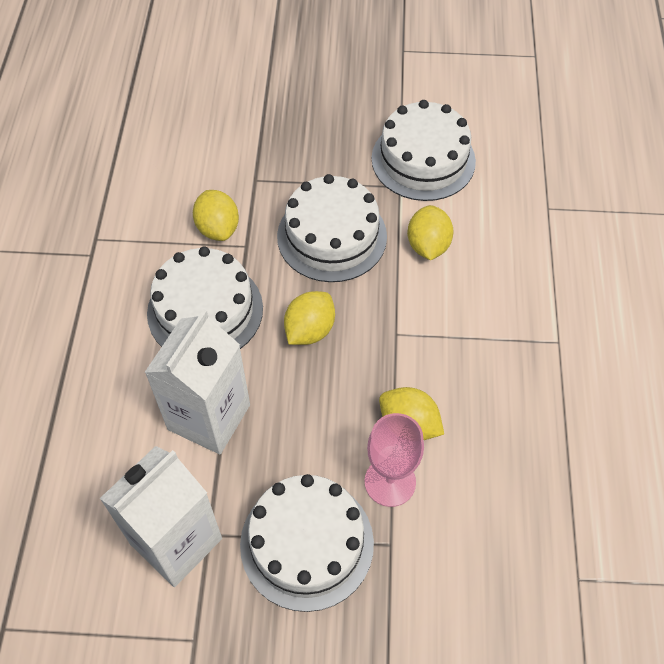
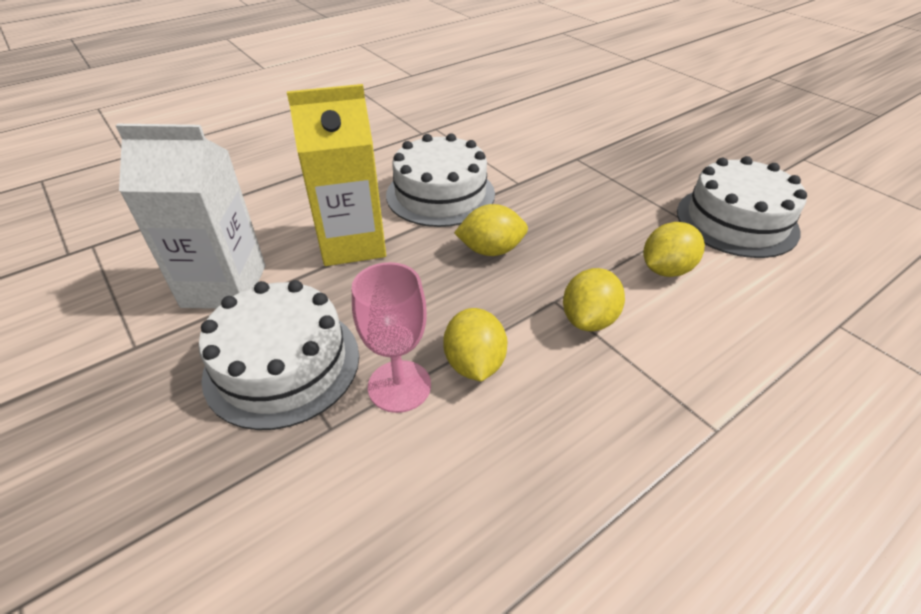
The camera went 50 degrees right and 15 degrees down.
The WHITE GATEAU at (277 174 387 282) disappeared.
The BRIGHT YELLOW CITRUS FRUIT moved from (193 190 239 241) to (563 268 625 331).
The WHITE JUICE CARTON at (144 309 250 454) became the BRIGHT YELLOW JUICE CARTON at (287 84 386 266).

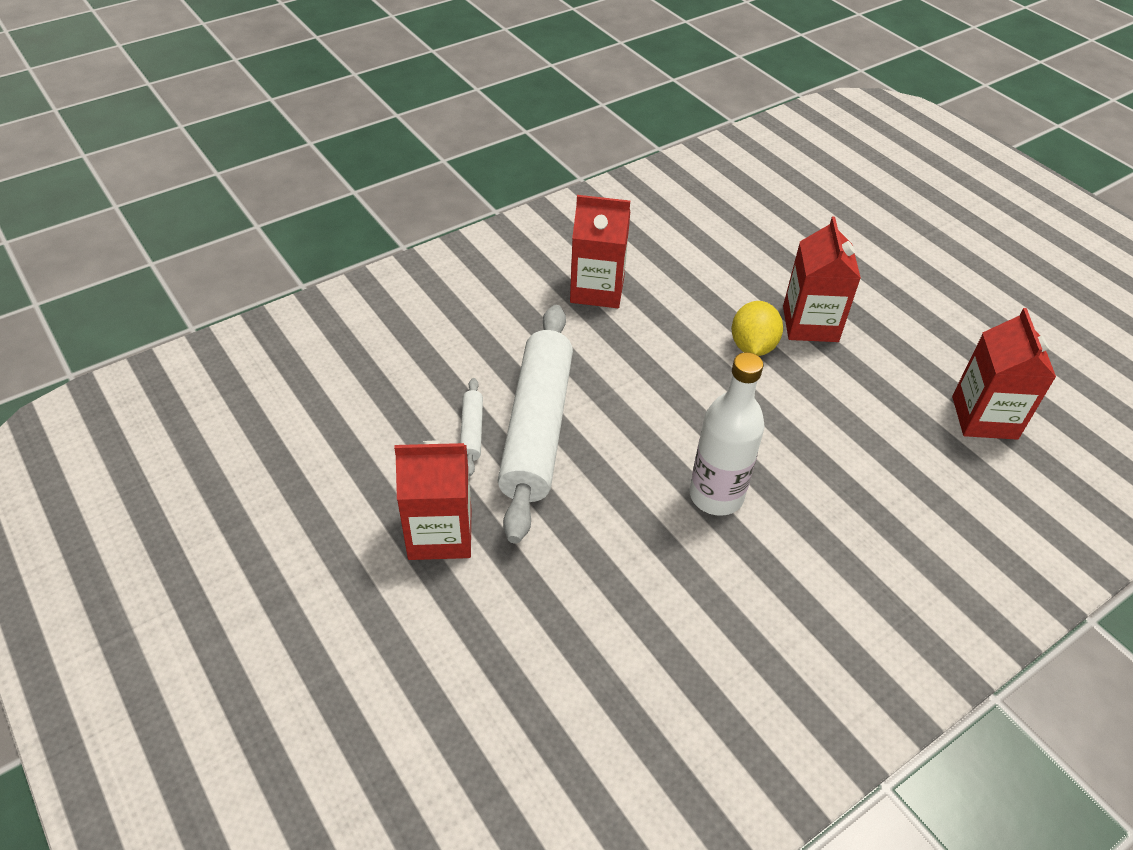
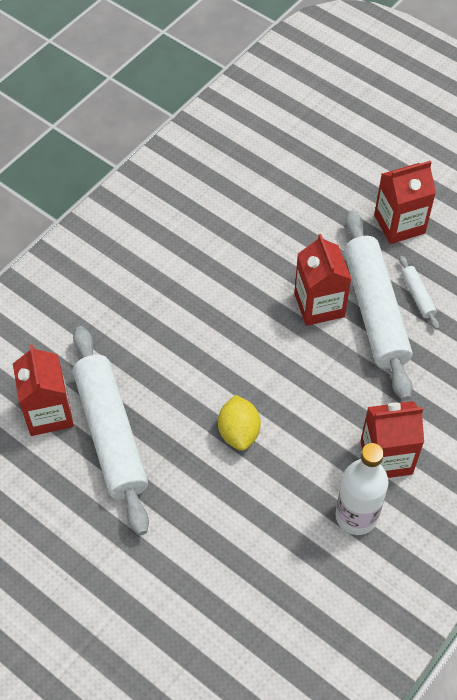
The camera went 165 degrees right and 10 degrees up.
The WHITE DOUGH ROLLER at (73 326 149 535) appeared.
The WHITE BOTTLE moved from (690 352 765 516) to (335 443 389 535).
The RED JUICE CARTON moved from (783 217 861 342) to (294 234 351 326).

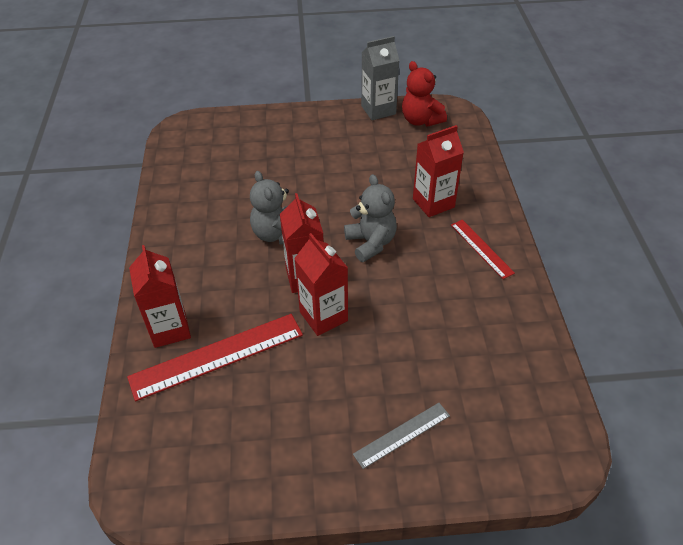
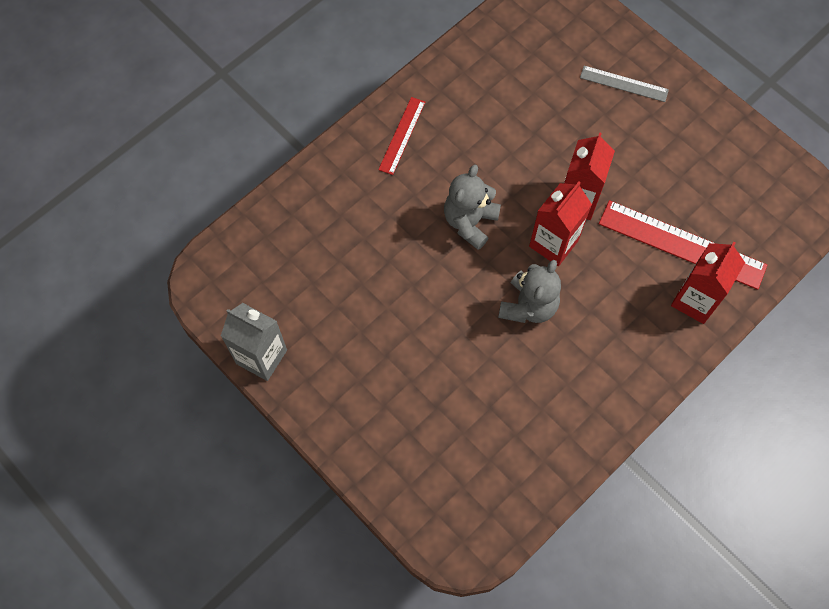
The camera went 130 degrees left and 20 degrees up.
The RED STUFFED BEAR at (402 61 447 127) disappeared.
The RED JUICE CARTON at (413 125 464 217) disappeared.

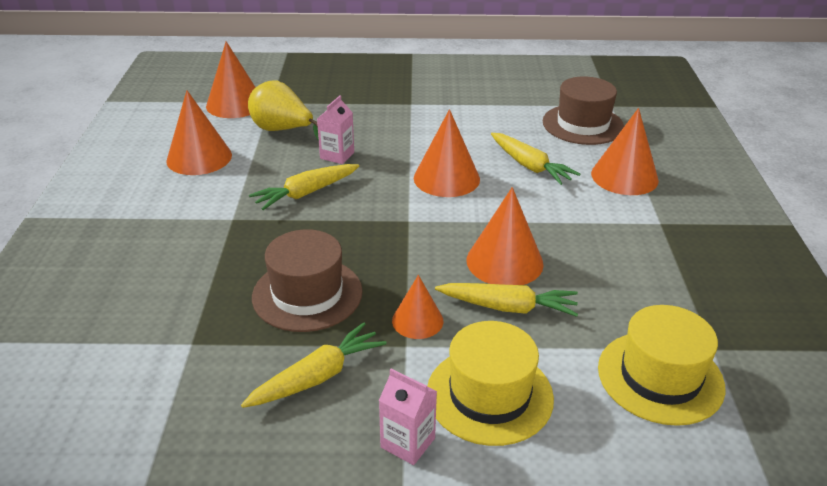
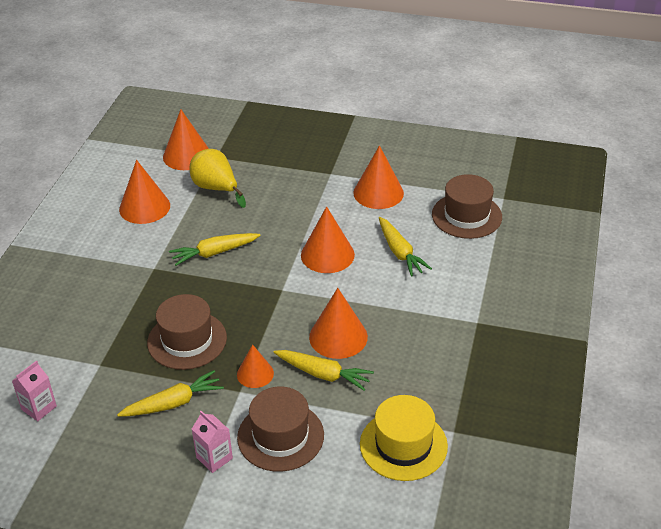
The camera went 15 degrees right and 5 degrees up.
The ROSE-PINK JUICE CARTON moved from (317 95 354 164) to (12 360 57 421).
The BRIGHT ORANGE CONE moved from (591 108 659 195) to (353 145 404 209).
The BRIGHT YELLOW TOP HAT at (428 321 554 446) became the BROWN TOP HAT at (237 387 324 472).

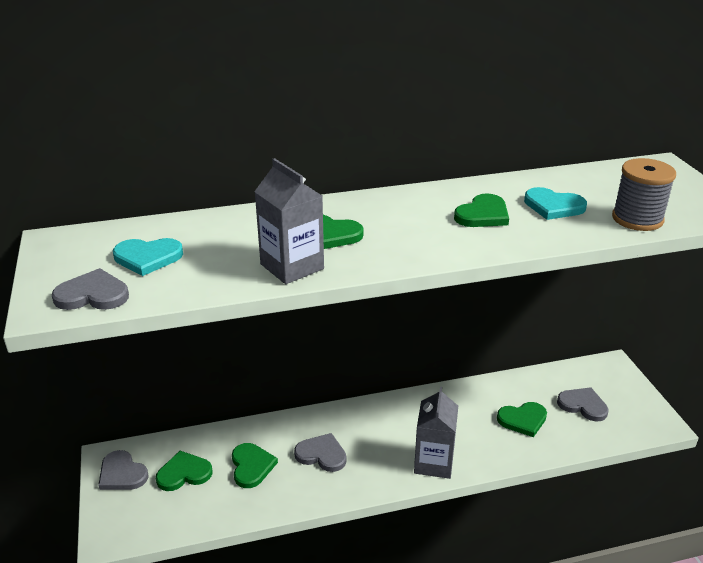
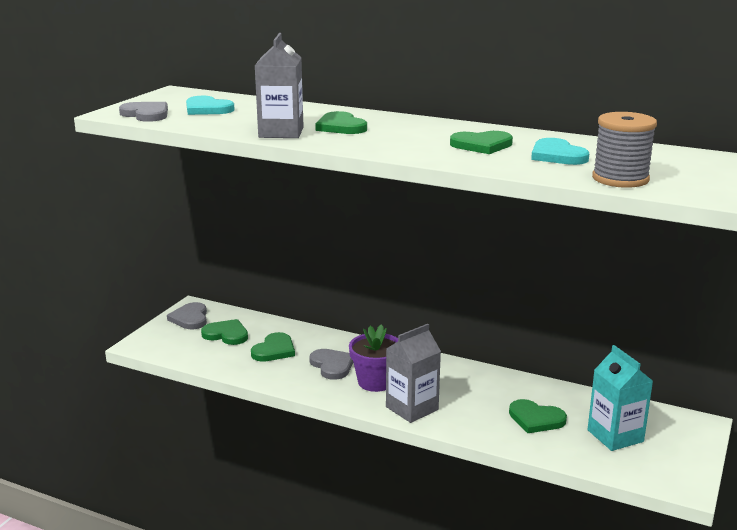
The camera went 40 degrees right and 10 degrees down.
The PURPLE PLANT POT at (349 324 398 392) appeared.
The GRAY HEART SHAPE at (557 387 609 421) was replaced by the TEAL JUICE CARTON at (587 345 653 451).

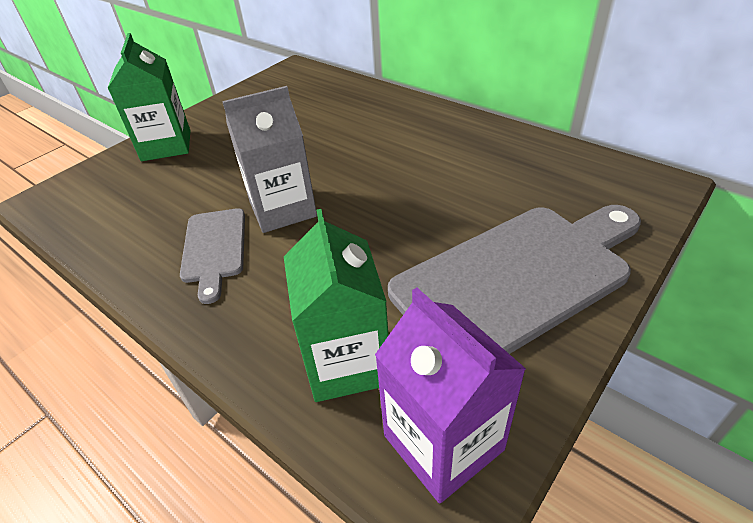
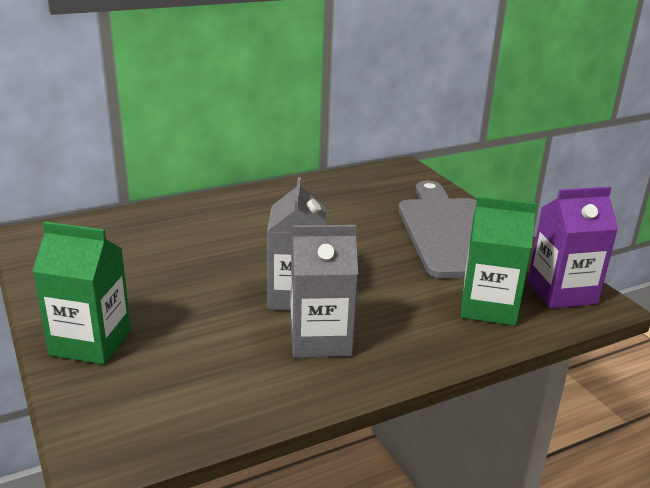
The camera went 70 degrees left and 15 degrees down.
The GRAY CUTTING BOARD at (180 208 245 304) was replaced by the GRAY JUICE CARTON at (290 225 358 358).

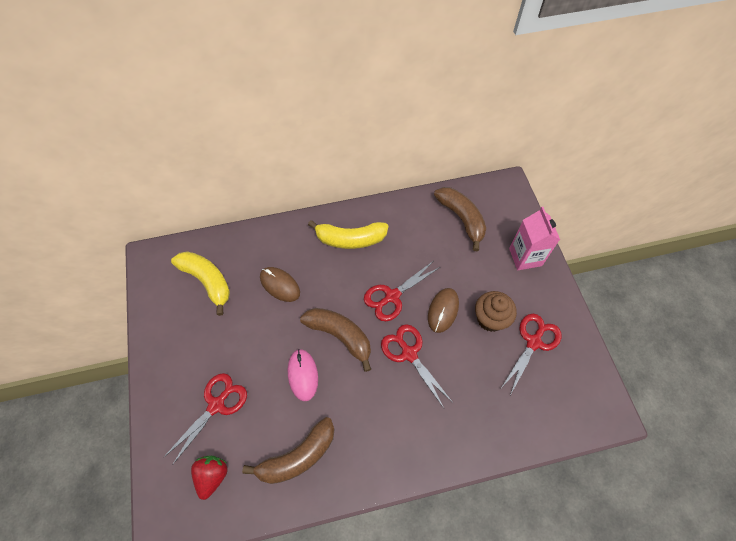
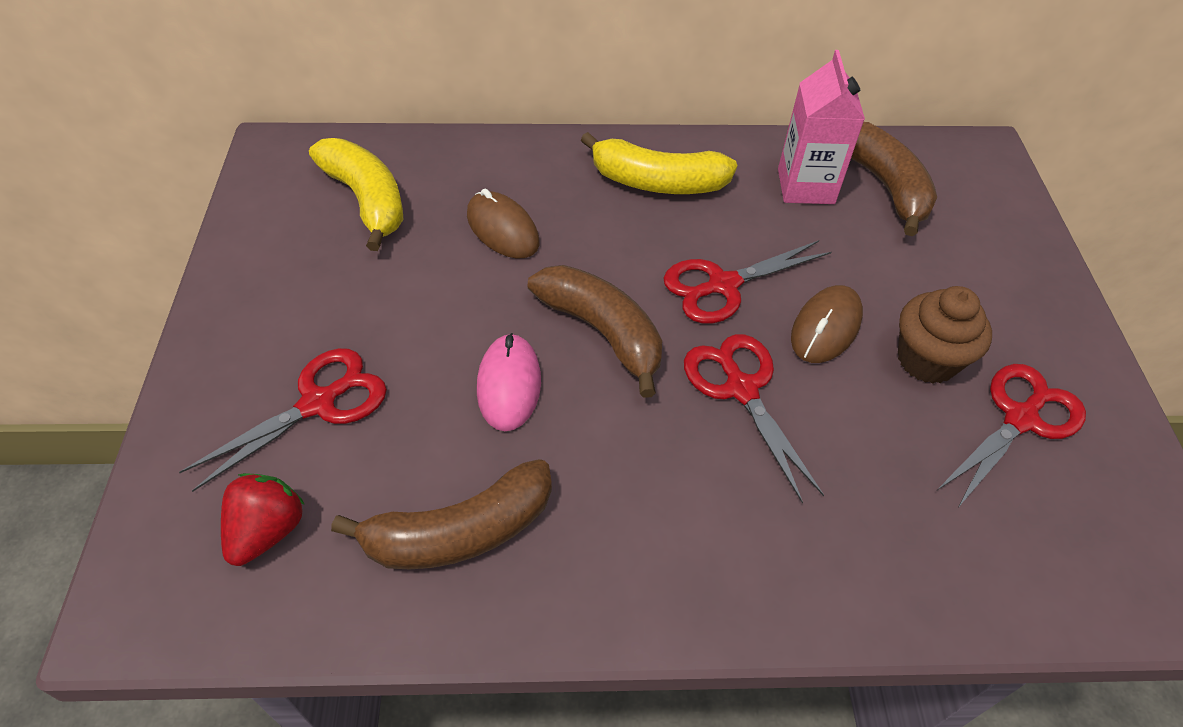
The camera went 10 degrees right and 10 degrees down.
The ROSE-PINK JUICE CARTON moved from (509 207 560 270) to (778 50 865 204).

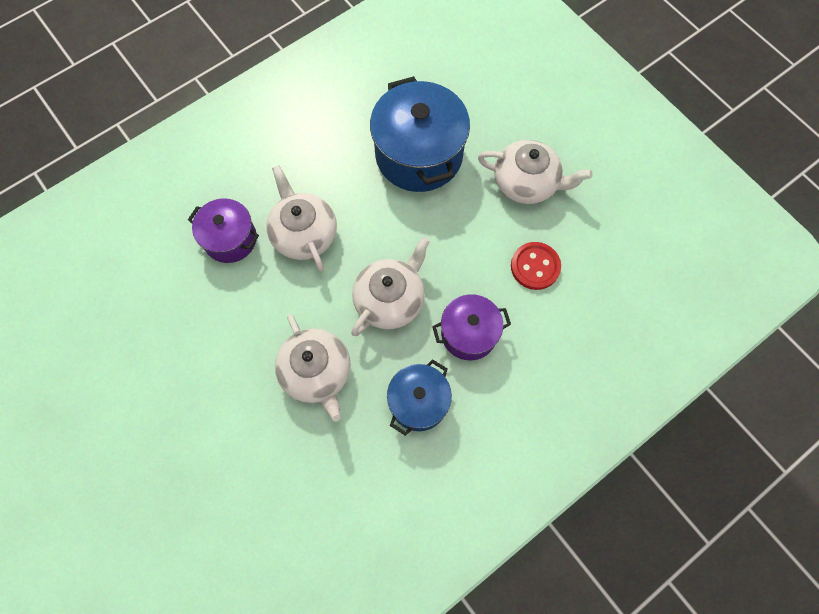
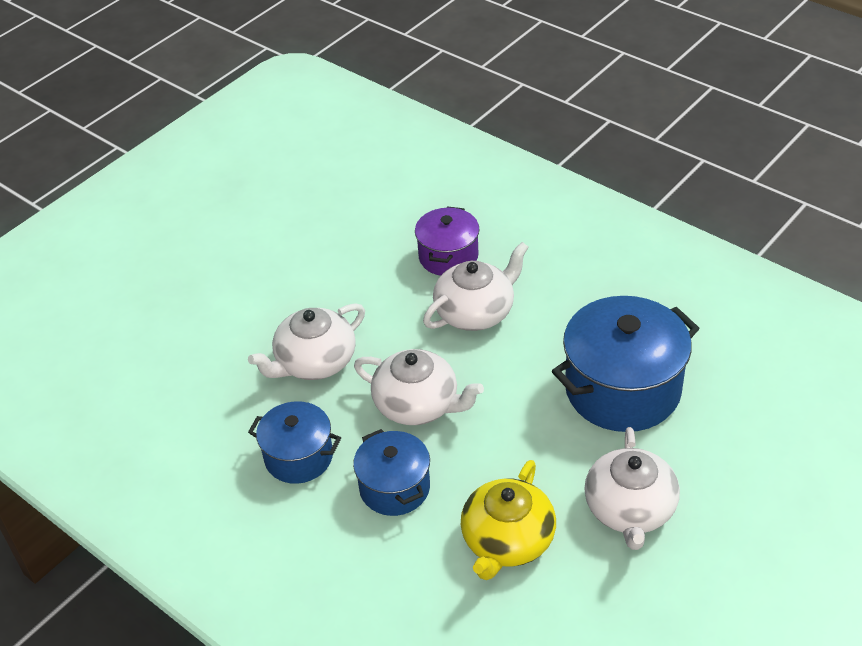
The camera went 80 degrees right and 25 degrees down.
The RED SEWING BUTTON at (511 242 561 290) was replaced by the BRIGHT YELLOW CHINA TEAPOT at (461 460 556 580).
The PURPLE STOCKPOT at (432 294 511 361) became the BLUE STOCKPOT at (353 429 430 516).

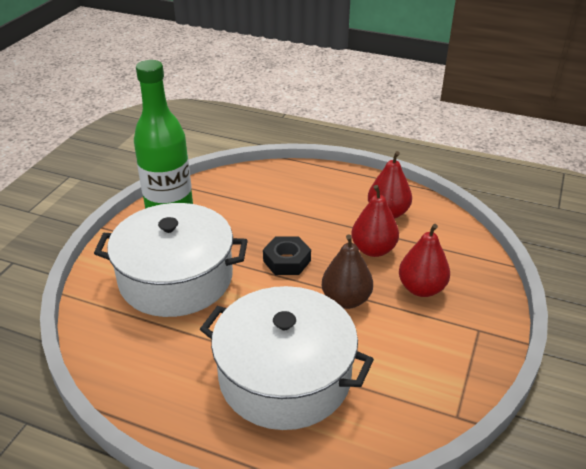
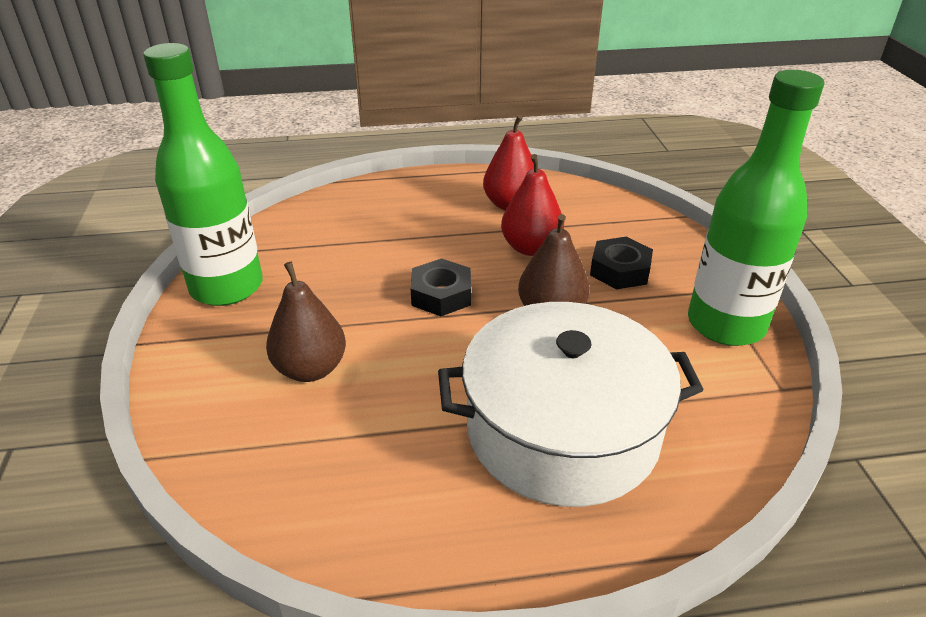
The camera went 30 degrees left and 0 degrees up.
The GREEN BOTTLE at (688 70 825 346) appeared.
The WHITE STOCKPOT at (94 203 248 317) was replaced by the BROWN PEAR at (266 262 346 382).
The RED PEAR at (399 224 450 297) was replaced by the EBONY HEXAGON NUT at (590 237 653 289).

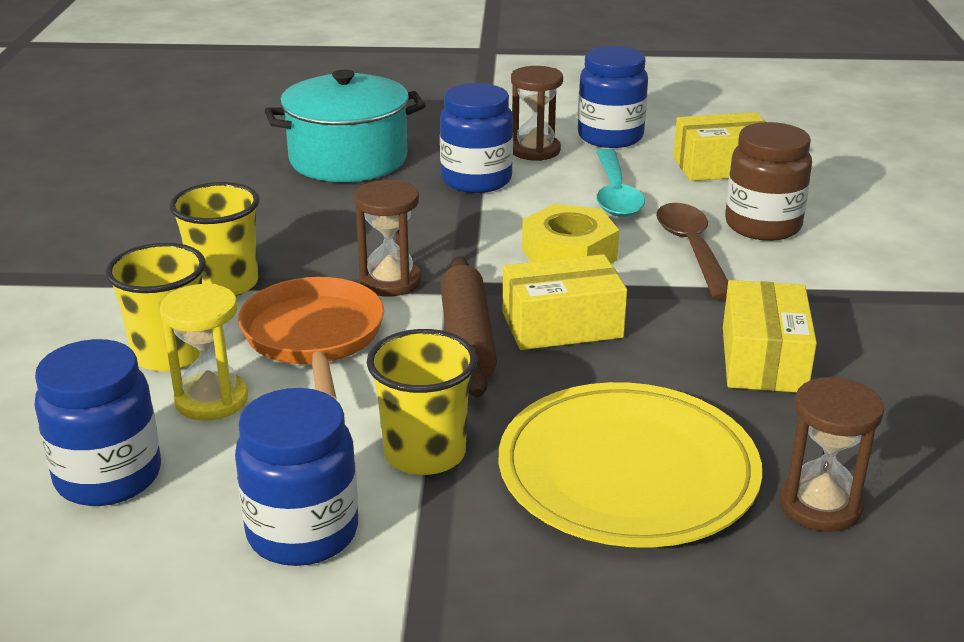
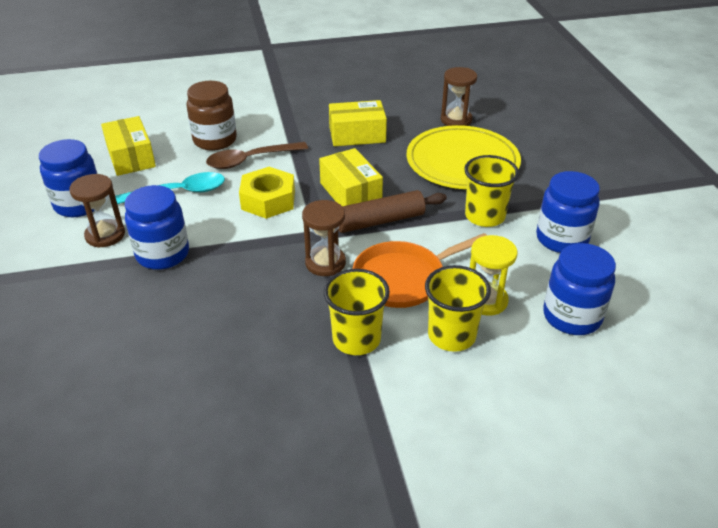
The camera went 105 degrees left and 10 degrees up.
The TEAL STOCKPOT at (264 70 426 182) disappeared.

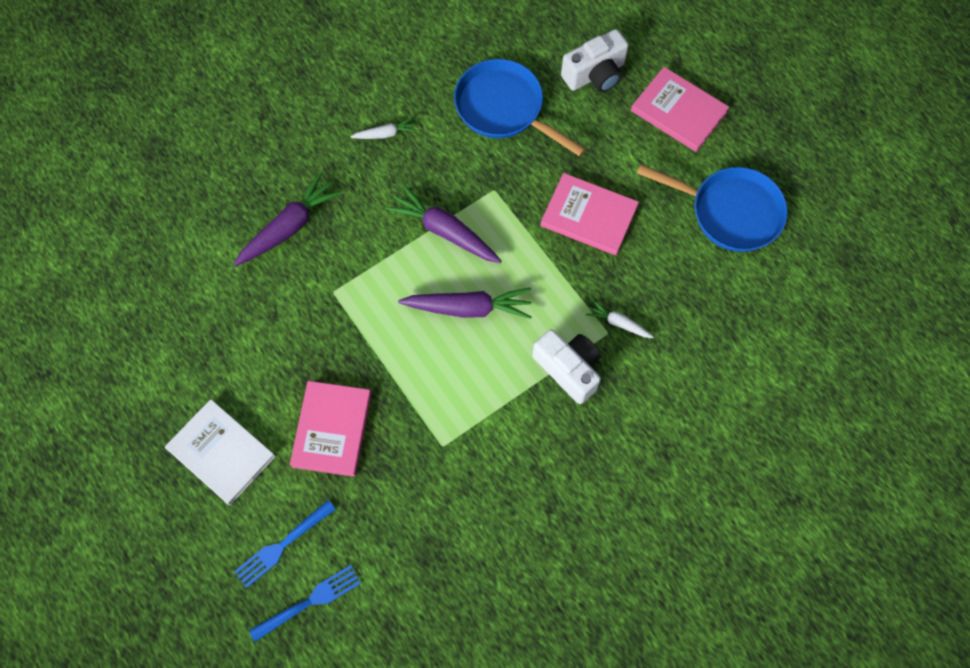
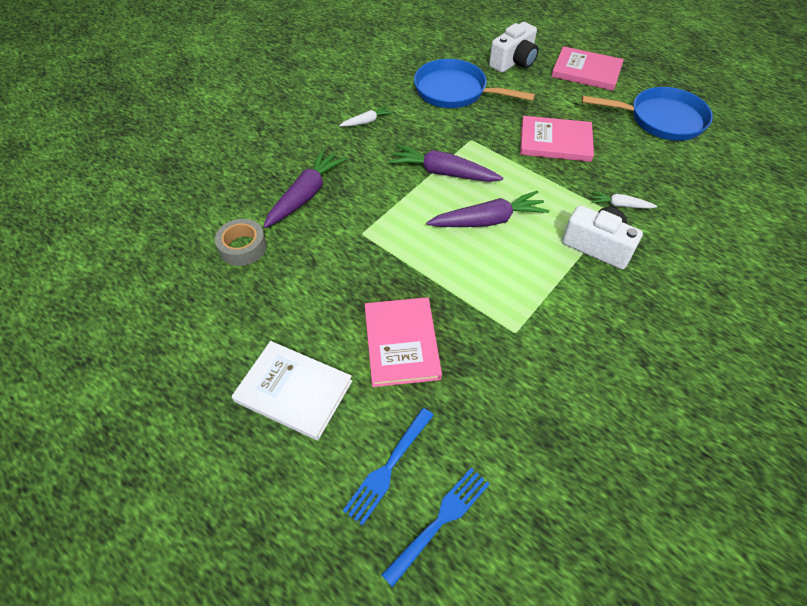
The camera went 15 degrees left and 15 degrees down.
The GRAY TAPE at (215 219 267 266) appeared.

